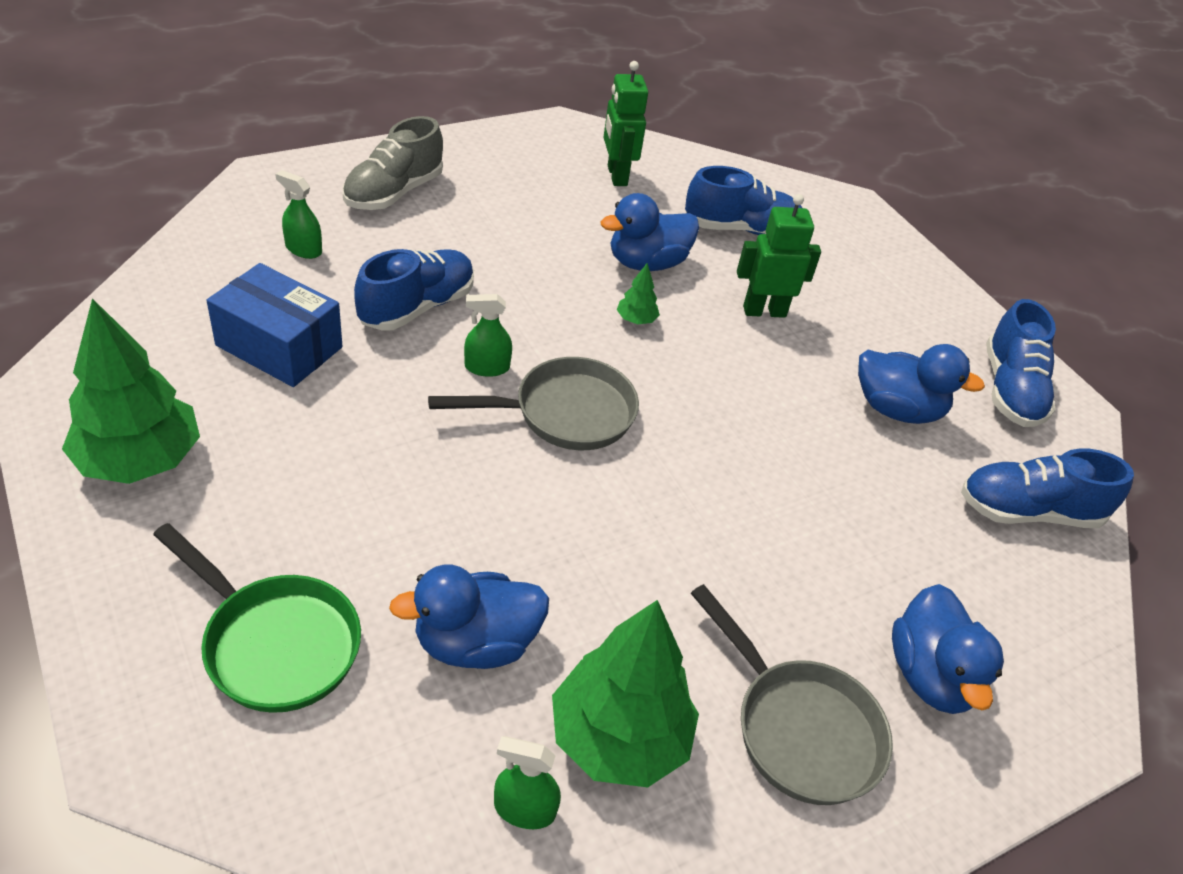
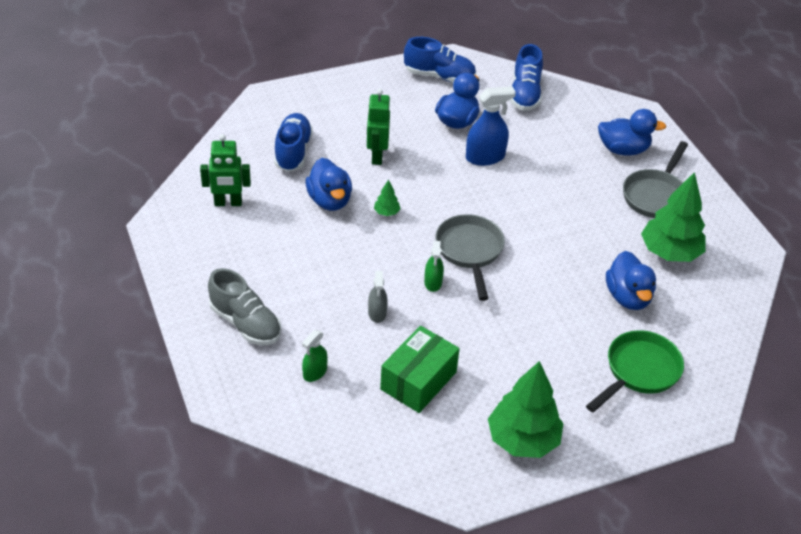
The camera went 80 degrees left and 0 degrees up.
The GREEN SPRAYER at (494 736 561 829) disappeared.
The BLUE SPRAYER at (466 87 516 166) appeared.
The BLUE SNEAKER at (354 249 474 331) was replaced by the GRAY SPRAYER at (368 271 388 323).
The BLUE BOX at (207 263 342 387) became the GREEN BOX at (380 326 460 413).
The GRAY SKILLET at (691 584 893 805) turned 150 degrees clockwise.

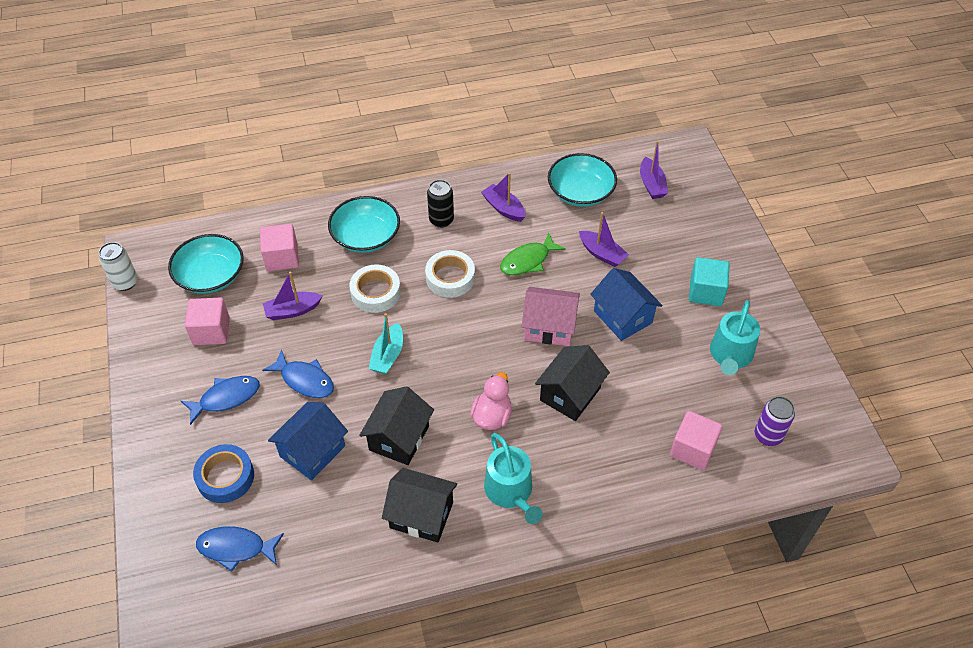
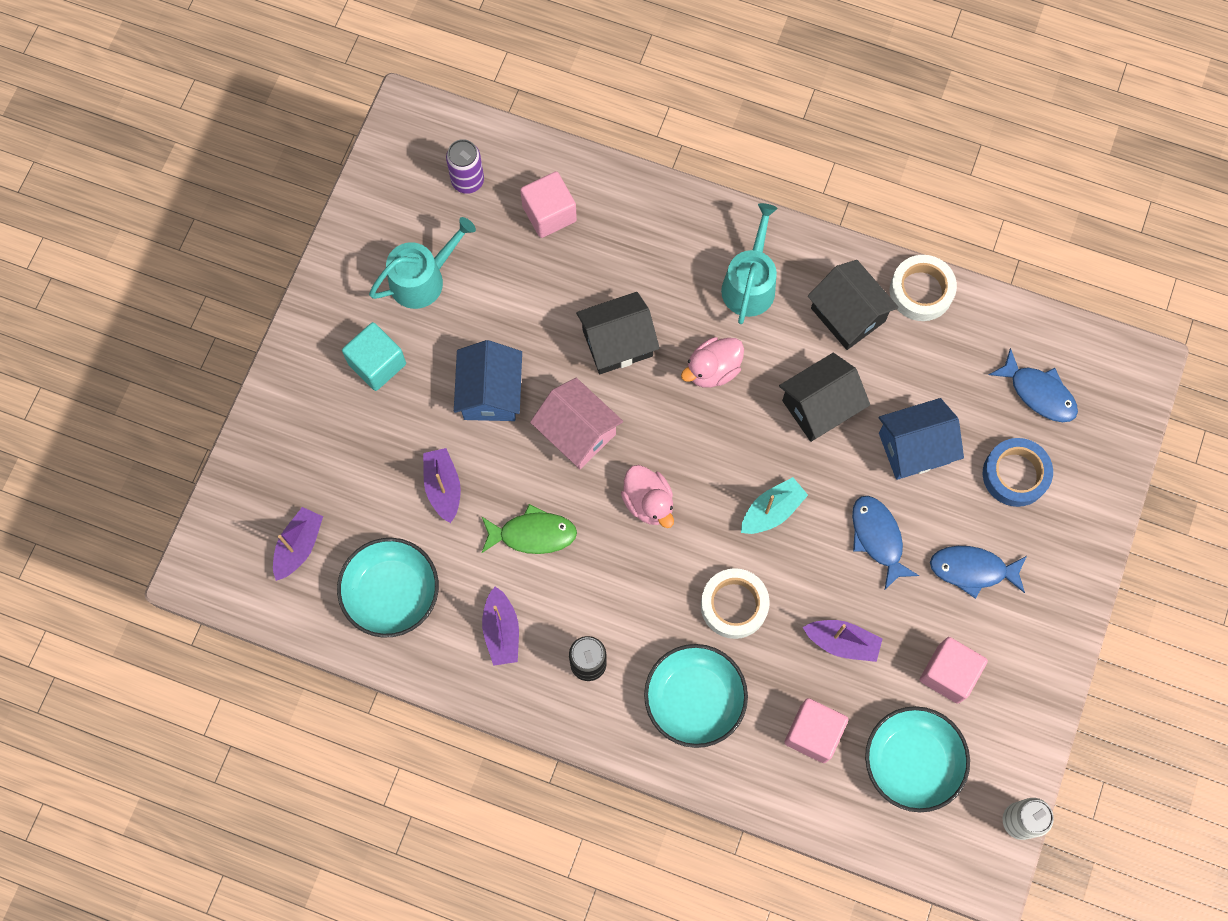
The camera went 145 degrees left and 20 degrees up.
The ROSE-PINK DUCK at (621 465 674 528) appeared.
The WHITE TAPE moved from (425 250 475 298) to (890 255 957 321).

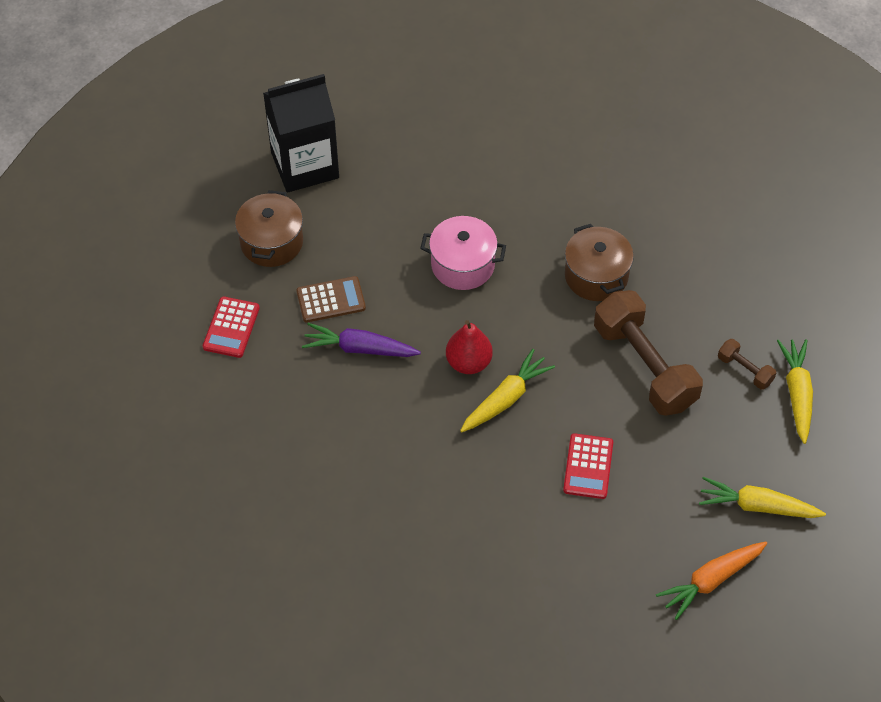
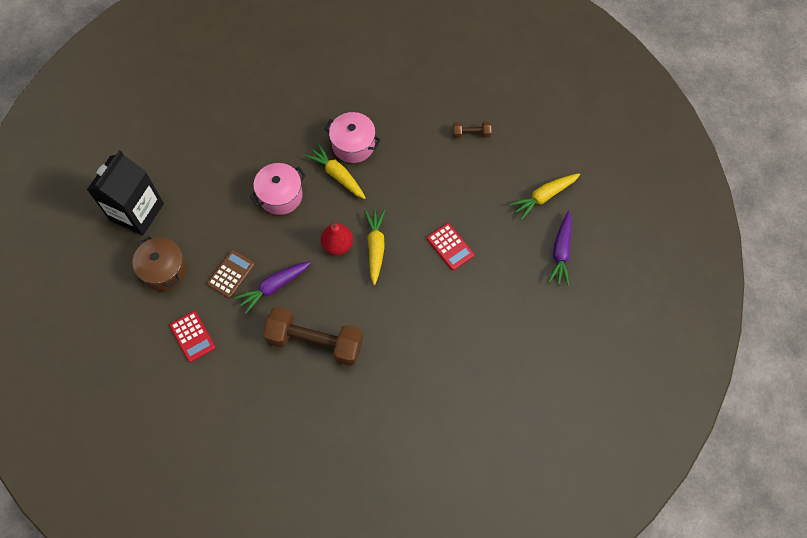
The camera went 45 degrees left and 10 degrees up.
The BROWN DUMBBELL moved from (594 290 703 416) to (263 306 363 366).
The BRIGHT YELLOW ROOT VEGETABLE moved from (777 339 813 444) to (304 143 366 199).
The BROWN STOCKPOT at (565 224 634 301) became the ROSE-PINK STOCKPOT at (324 112 381 163).
The BRIGHT ORANGE ROOT VEGETABLE at (656 542 767 620) became the PURPLE ROOT VEGETABLE at (548 211 572 286).

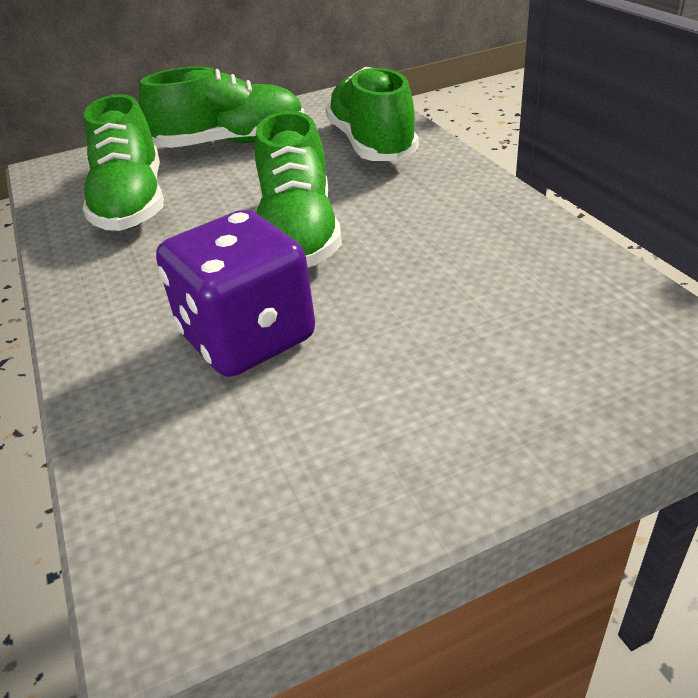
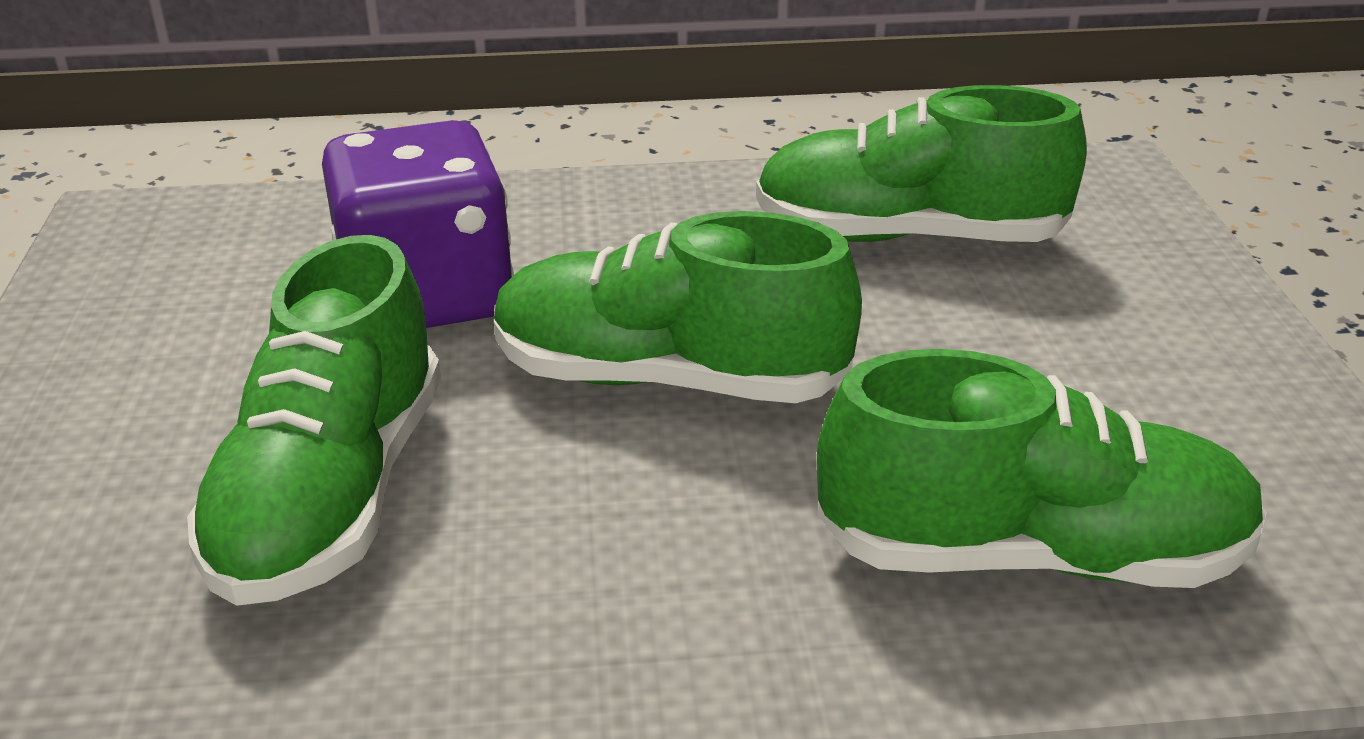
The camera went 105 degrees right and 5 degrees down.
The GREEN SNEAKER moved from (139 66 305 148) to (187 235 441 606).

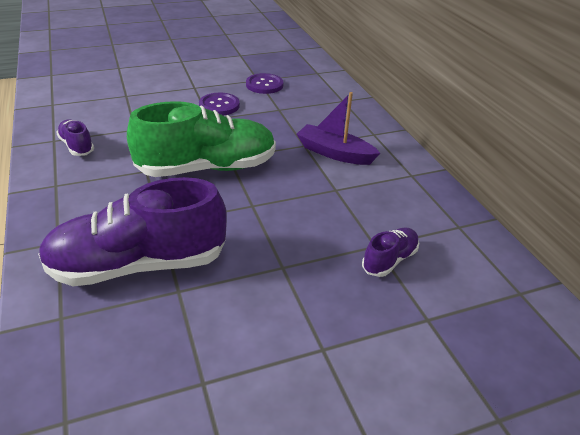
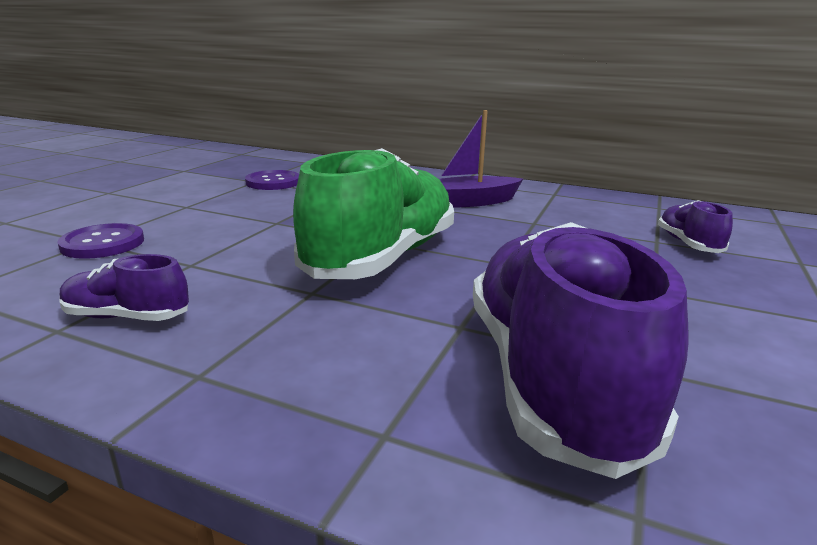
The camera went 45 degrees left and 15 degrees down.
The PURPLE SEWING BUTTON moved from (199 93 240 115) to (57 223 144 259).
The PURPLE SNEAKER at (38 177 227 286) turned 150 degrees clockwise.

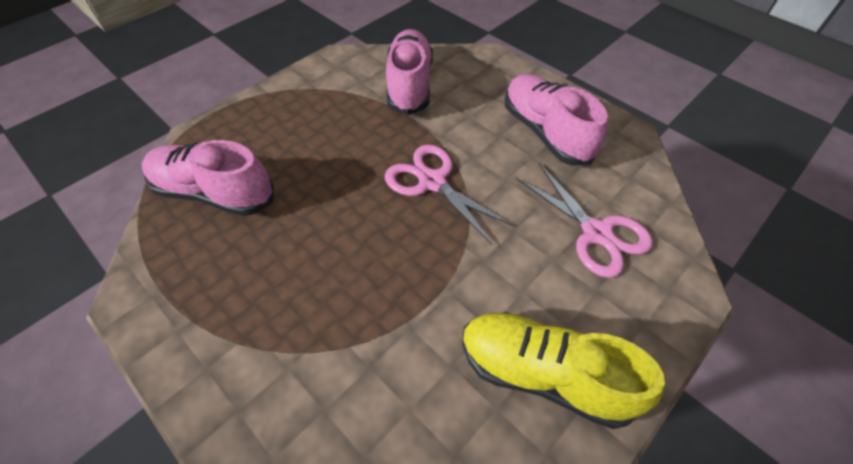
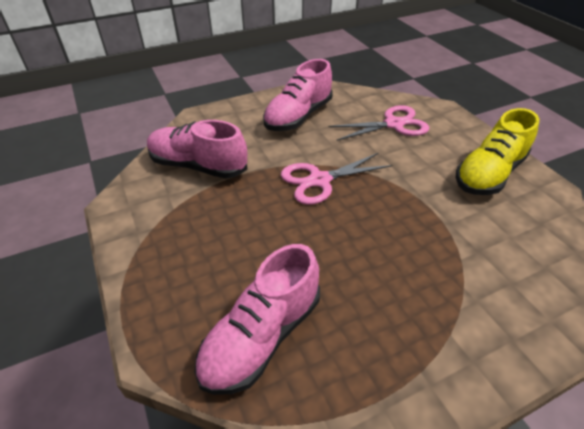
The camera went 70 degrees left and 10 degrees down.
The ROSE-PINK SNEAKER at (505 74 608 165) turned 45 degrees counterclockwise.

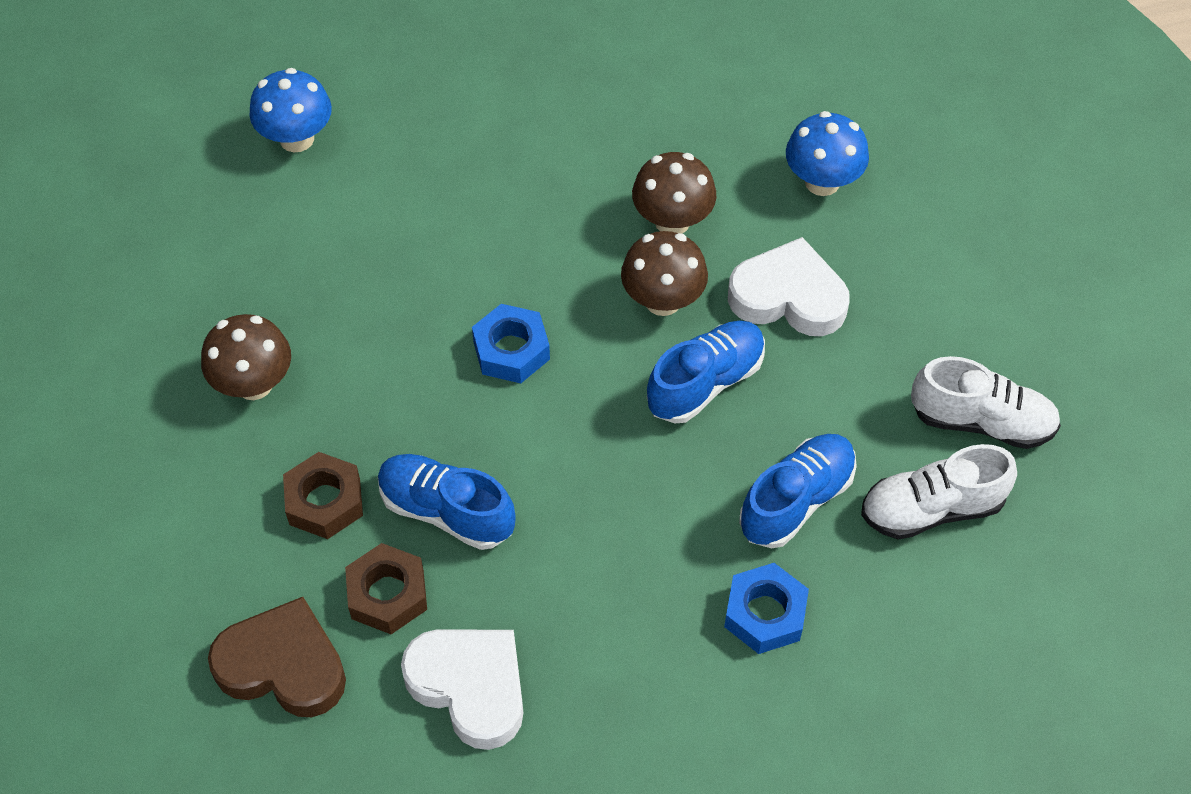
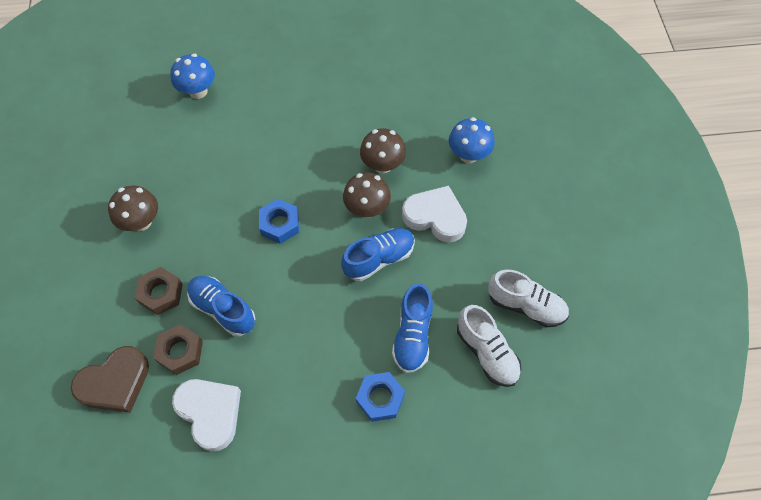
The camera went 10 degrees right and 5 degrees up.
The BROWN HEART SHAPE at (208 597 346 717) turned 120 degrees clockwise.
The BLUE SNEAKER at (739 434 857 548) turned 135 degrees clockwise.
The WHITE SNEAKER at (861 444 1017 539) turned 120 degrees counterclockwise.

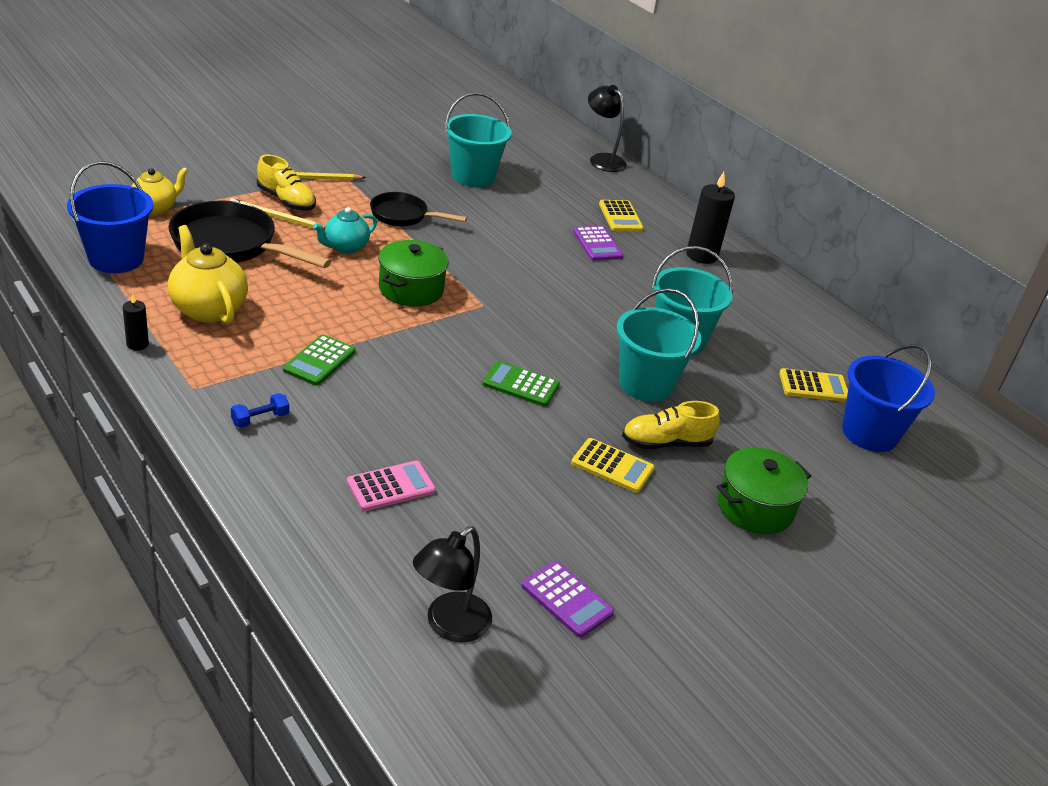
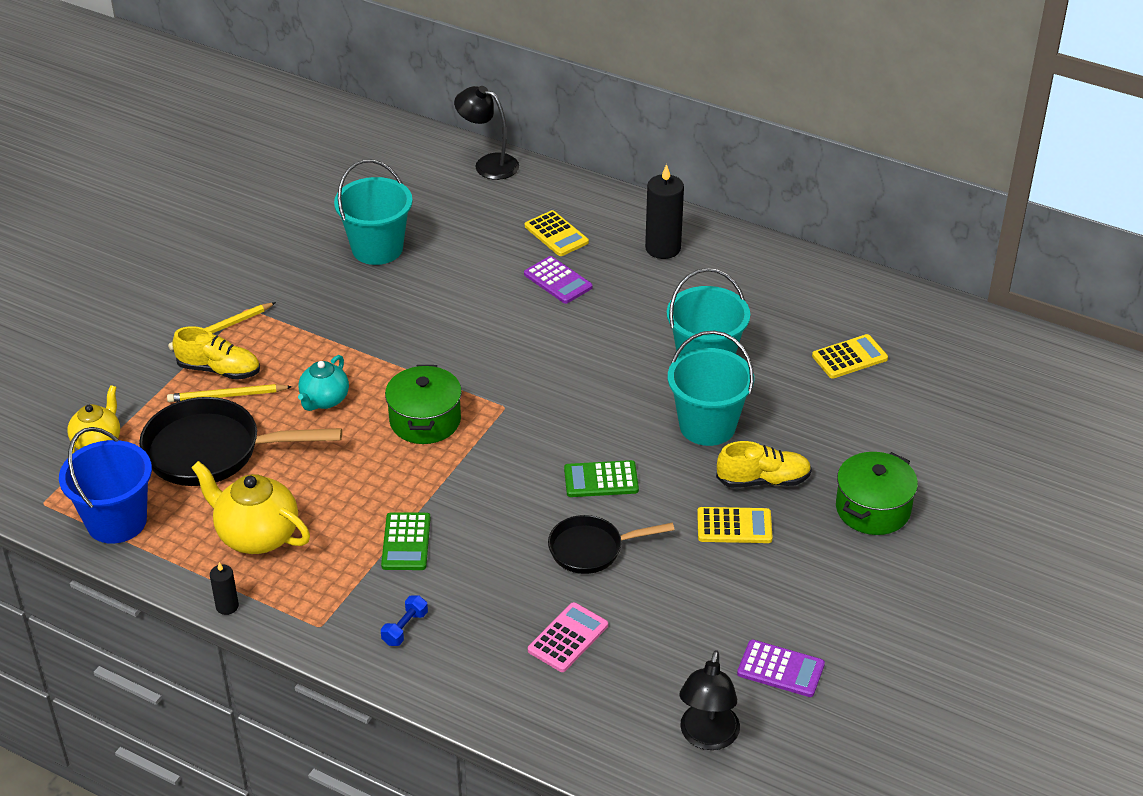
The camera went 20 degrees left and 5 degrees up.
The BLUE BUCKET at (842 344 935 452) disappeared.
The EBONY SKILLET moved from (370 192 467 226) to (548 515 674 574).
The BRIGHT YELLOW SNEAKER at (622 401 720 449) turned 150 degrees counterclockwise.

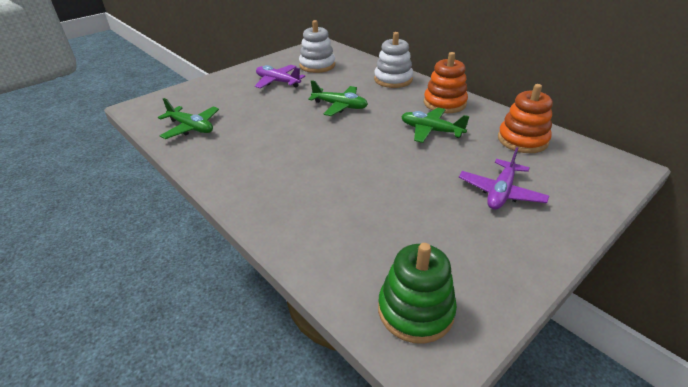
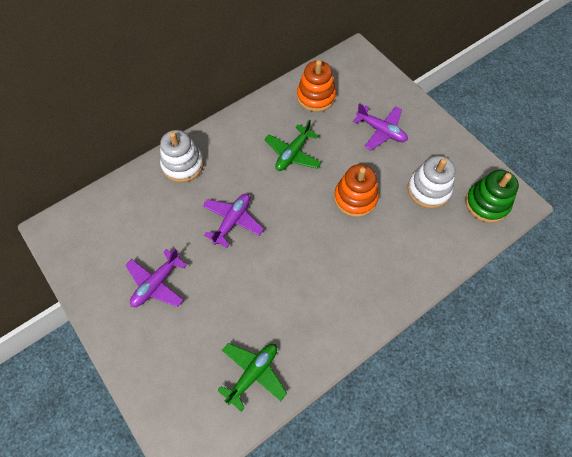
The camera went 85 degrees left and 25 degrees up.
The WHITE RING STACKER moved from (299 20 335 73) to (408 156 455 208).
The BRIGHT ORANGE RING STACKER moved from (424 52 468 113) to (334 164 379 217).
The GREEN TOY PLANE at (308 80 368 116) became the PURPLE TOY PLANE at (203 194 264 248).

